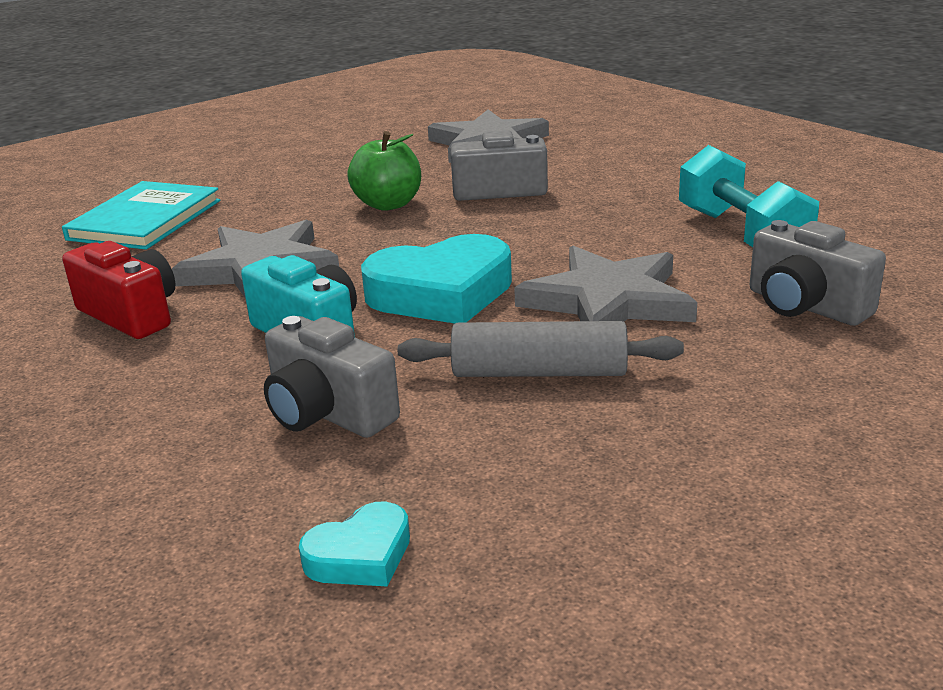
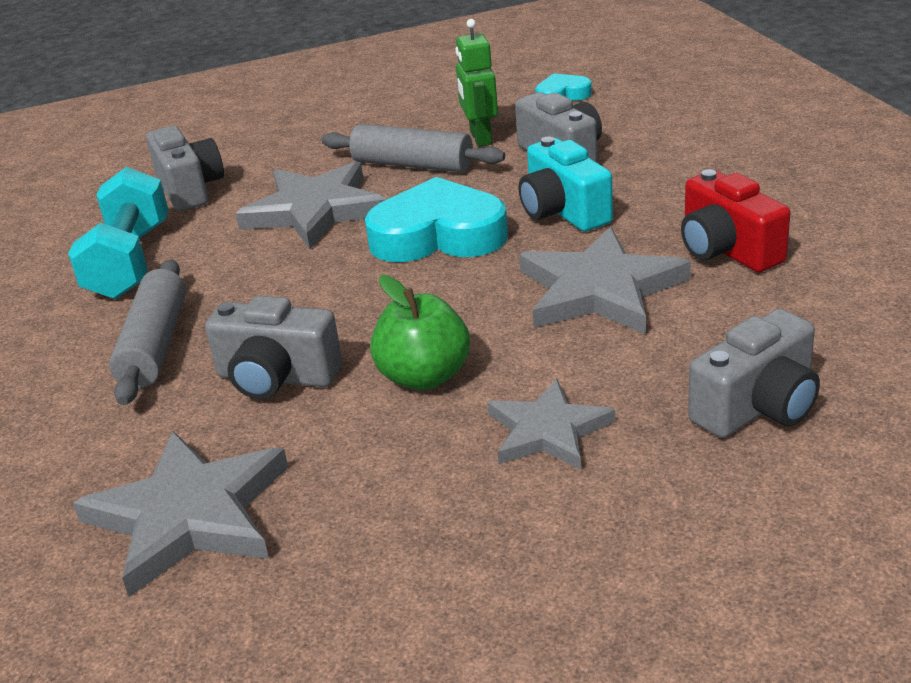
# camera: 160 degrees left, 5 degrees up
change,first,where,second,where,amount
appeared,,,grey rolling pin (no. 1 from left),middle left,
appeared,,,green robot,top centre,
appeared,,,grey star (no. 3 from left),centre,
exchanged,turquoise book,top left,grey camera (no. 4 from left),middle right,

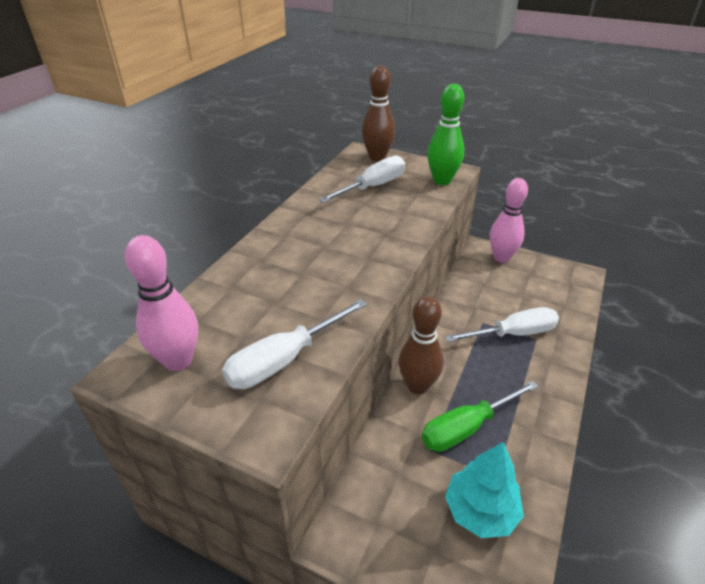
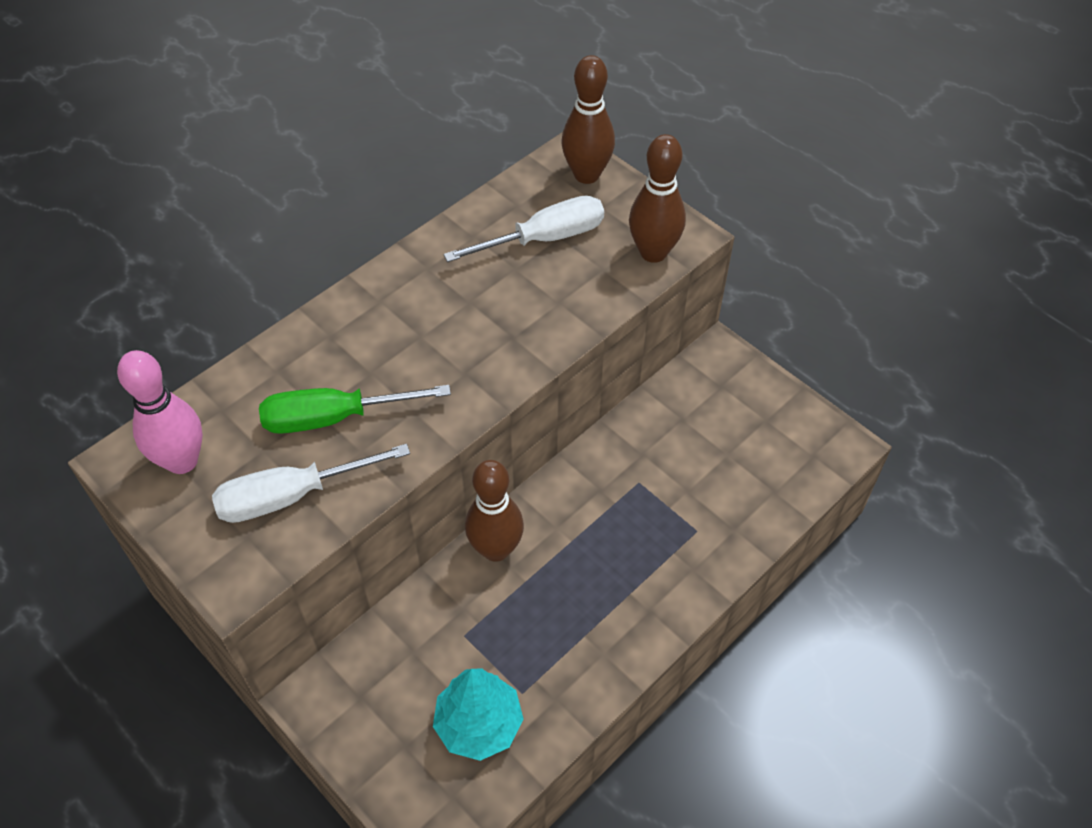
# camera: 20 degrees right, 15 degrees up
change,first,where,second,where,amount
missing,white screwdriver (no. 3 from left),middle right,,,
missing,pink bowling pin (no. 2 from left),middle right,,,
relocated,green screwdriver,bottom right,,middle left,
colour,green bowling pin,top centre,brown bowling pin (no. 3 from left),top centre,

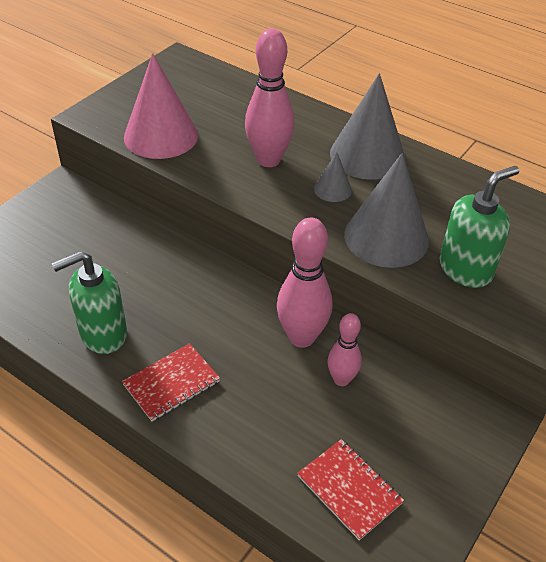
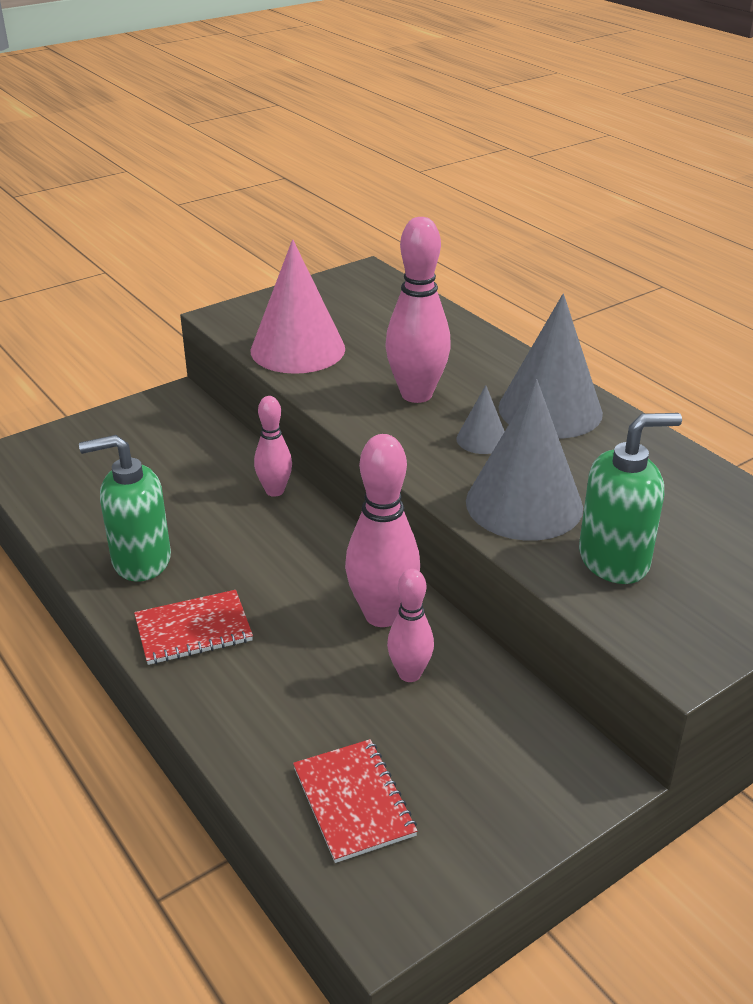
# camera: 20 degrees right, 10 degrees down
change,first,where,second,where,amount
appeared,,,pink bowling pin (no. 1 from left),centre,

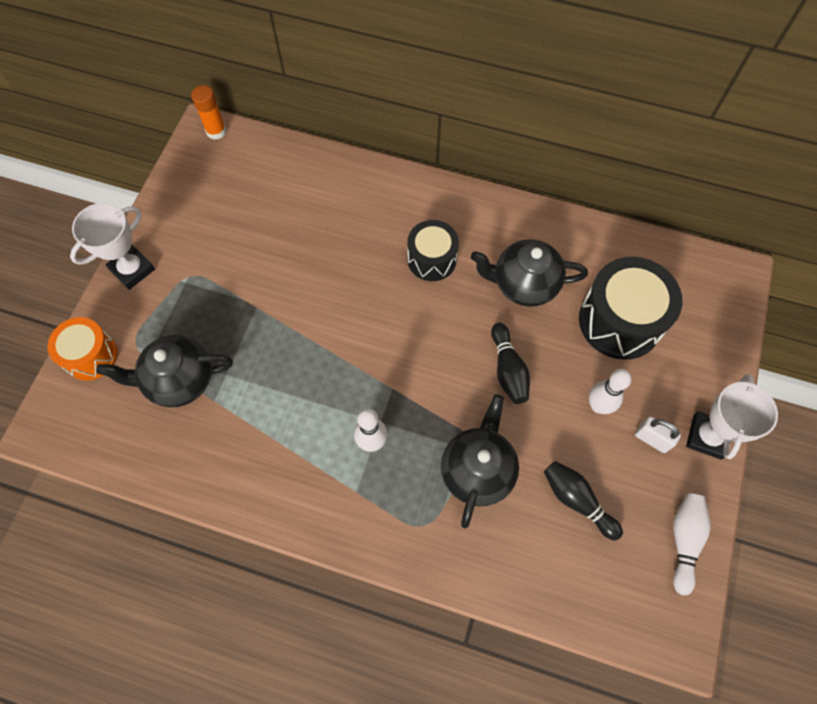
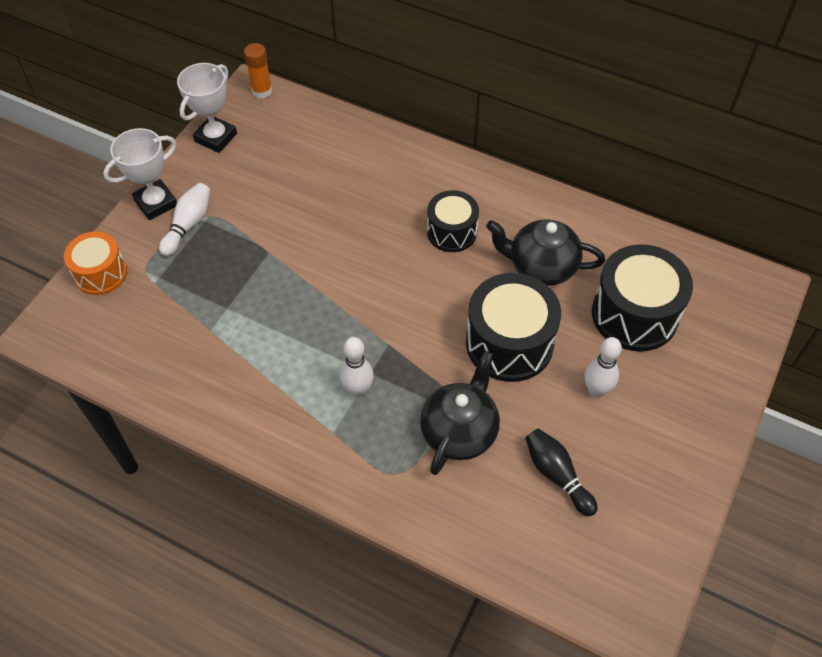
# camera: 10 degrees right, 10 degrees down
change,first,where,second,where,amount
missing,black teapot (no. 1 from left),middle left,,,
missing,white padlock,middle right,,,
relocated,white bowling pin (no. 3 from left in the first image),bottom right,white bowling pin (no. 1 from left),middle left,
relocated,white trophy (no. 2 from left),middle right,,top left,
exchanged,black bowling pin (no. 1 from left),centre,black drum (no. 2 from left),centre,

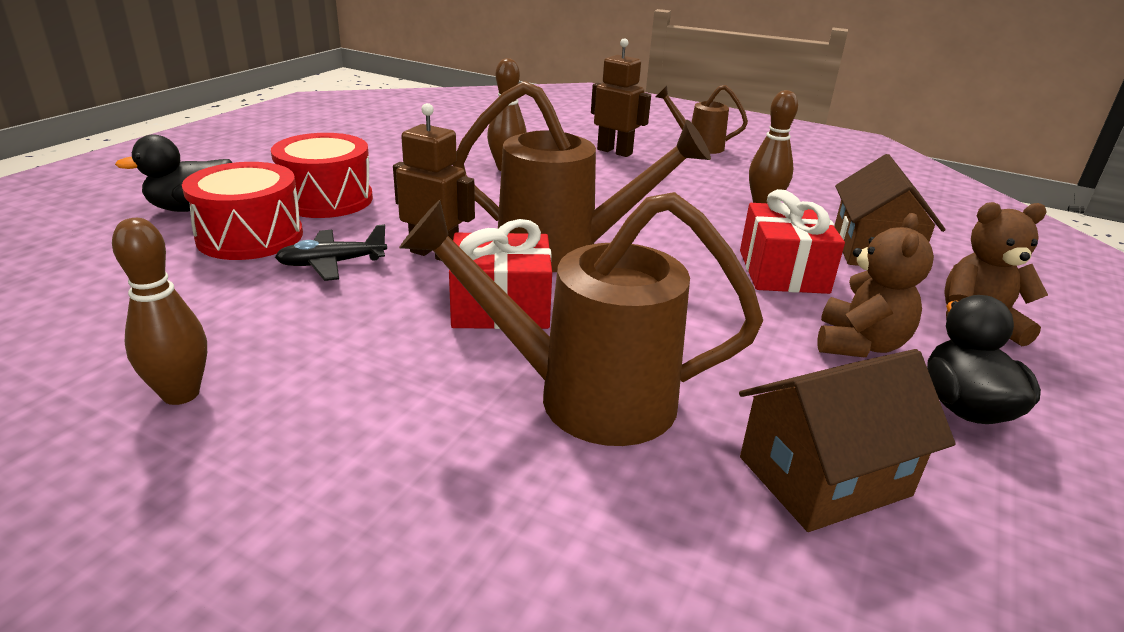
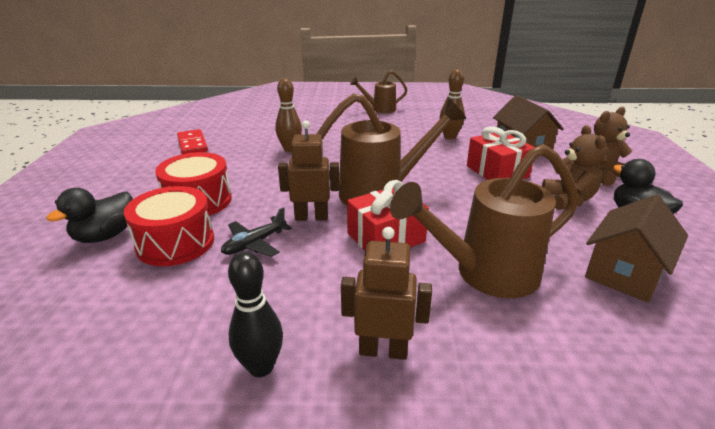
# camera: 25 degrees left, 0 degrees up
change,first,where,second,where,amount
appeared,,,red domino,top left,
relocated,brown robot (no. 2 from left),top centre,,bottom centre,
colour,brown bowling pin (no. 1 from left),middle left,black bowling pin,bottom centre,

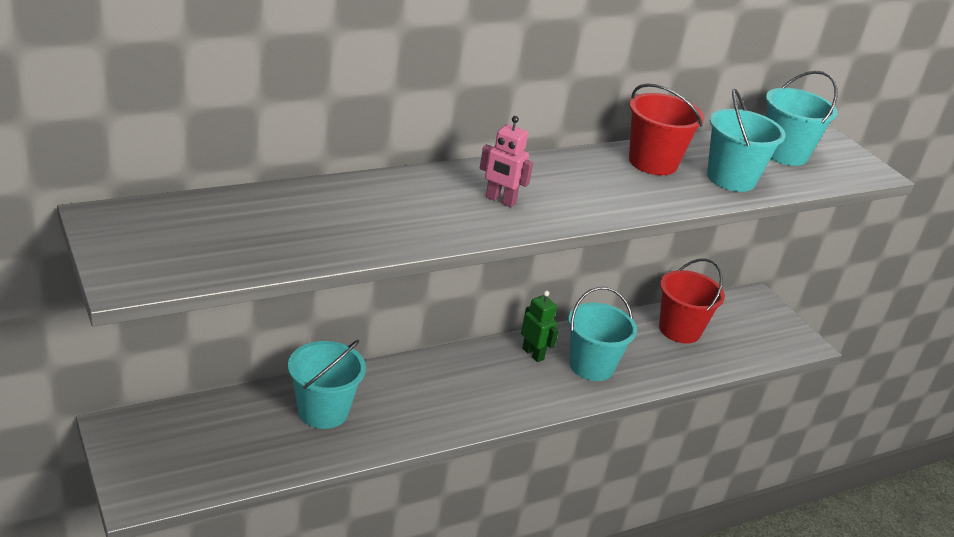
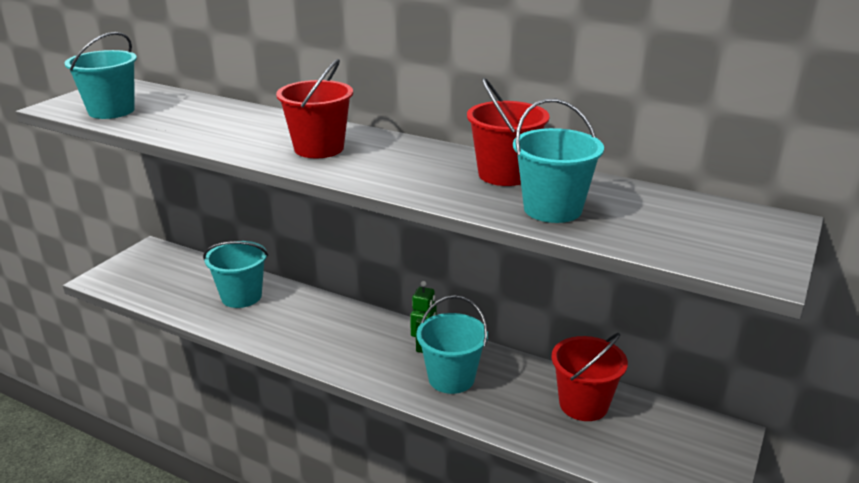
# camera: 60 degrees right, 5 degrees down
change,first,where,second,where,amount
relocated,turquoise bucket (no. 4 from left in the first image),top right,turquoise bucket (no. 1 from left),top left,
exchanged,pink robot,top centre,red bucket (no. 1 from left),top centre,

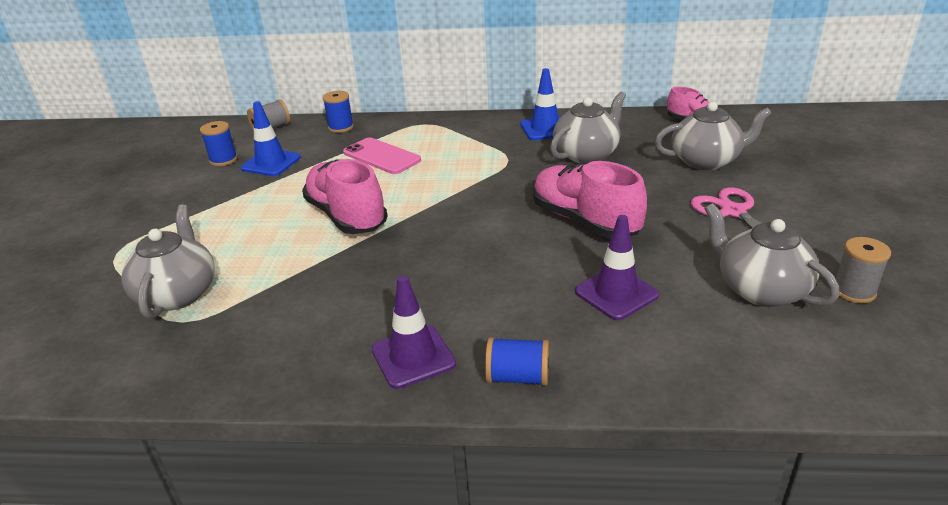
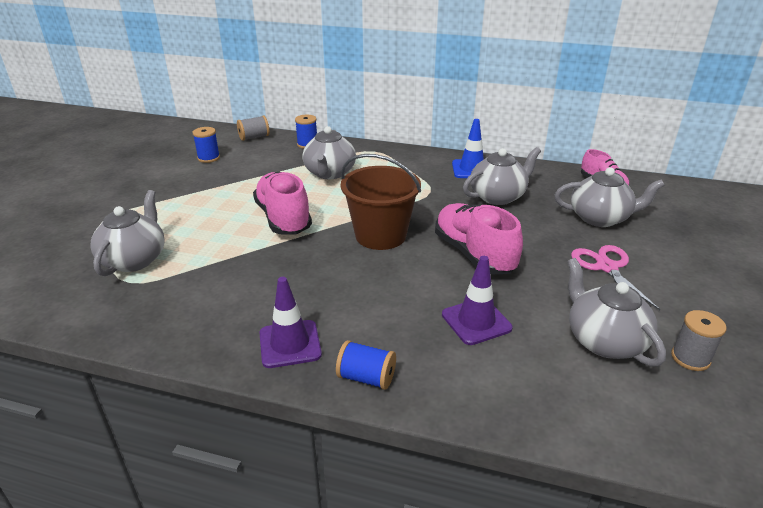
# camera: 10 degrees right, 0 degrees up
change,first,where,second,where,amount
missing,blue traffic cone (no. 1 from left),top left,,,
appeared,,,brown bucket,centre,
exchanged,pink phone,top centre,grey teapot (no. 2 from left),top centre,

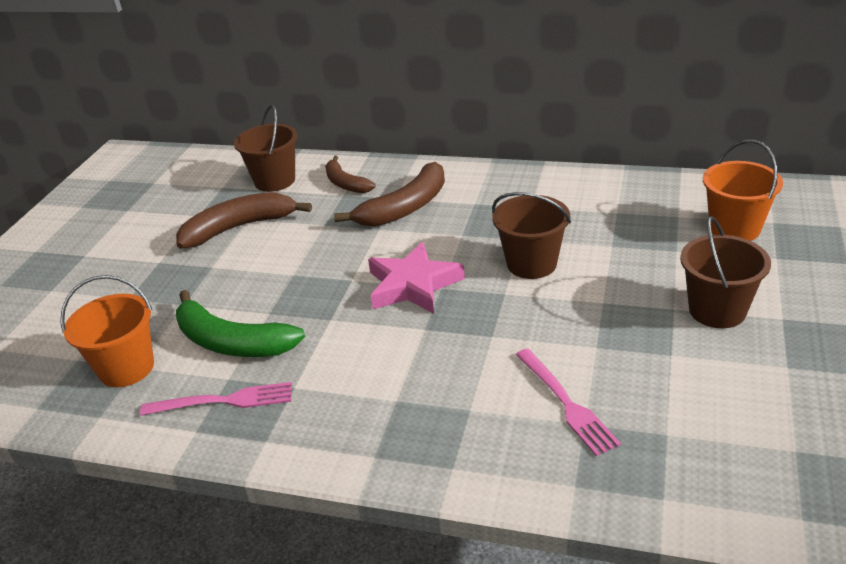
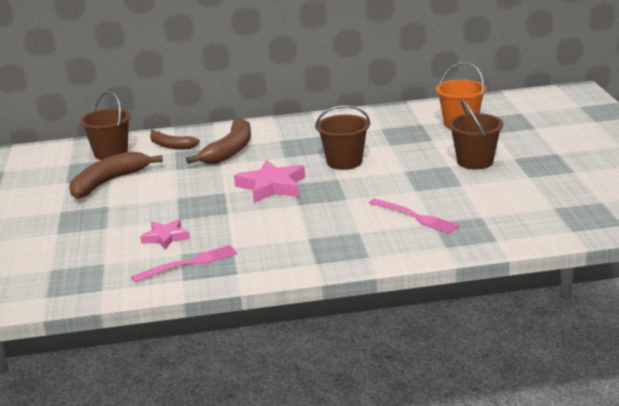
# camera: 25 degrees left, 10 degrees down
change,first,where,second,where,amount
missing,orange bucket (no. 1 from left),middle left,,,
exchanged,green banana,middle left,pink star (no. 1 from left),middle left,

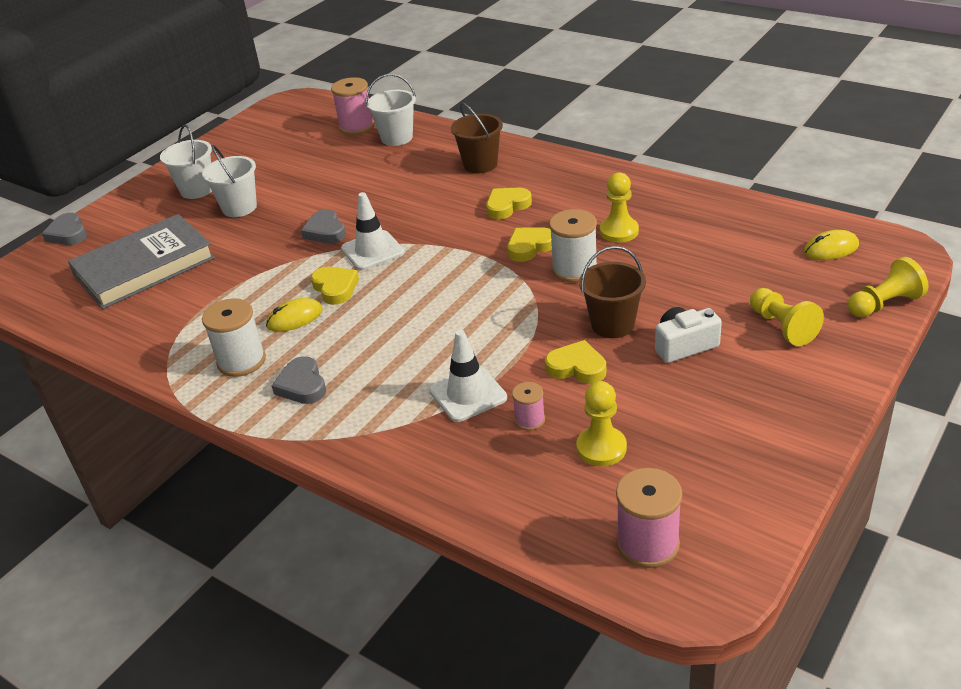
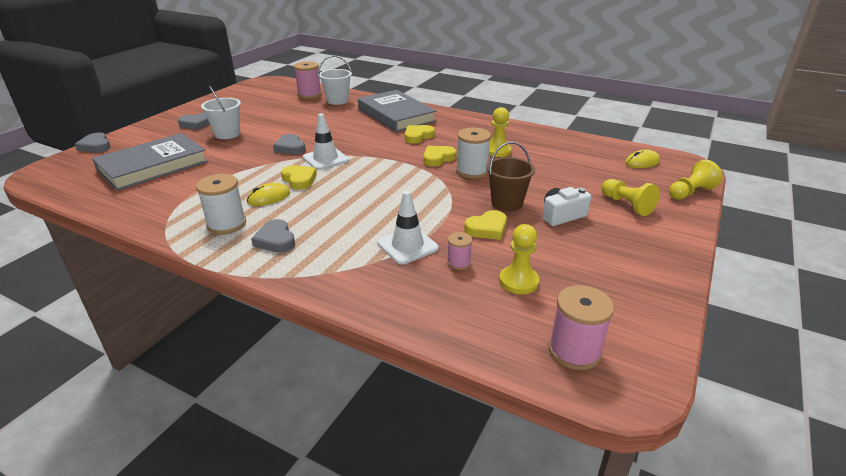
# camera: 10 degrees left, 5 degrees down
change,first,where,second,where,amount
exchanged,white bucket (no. 1 from left),top left,grey heart (no. 2 from left),top left,
exchanged,brown bucket (no. 1 from left),top centre,grey book (no. 2 from left),top centre,
spun,yellow heart (no. 4 from left),centre,,centre,135 degrees clockwise

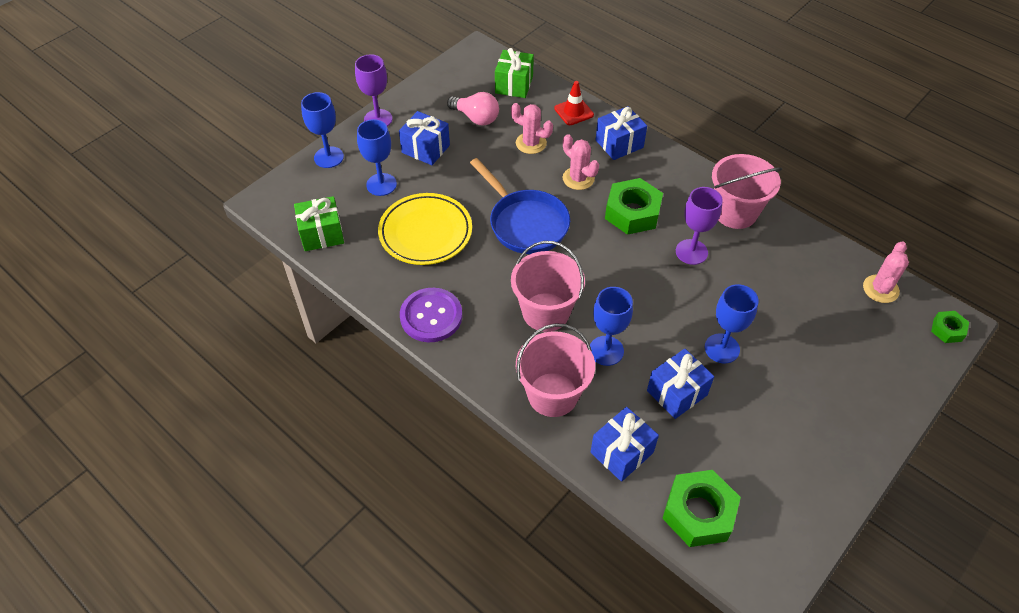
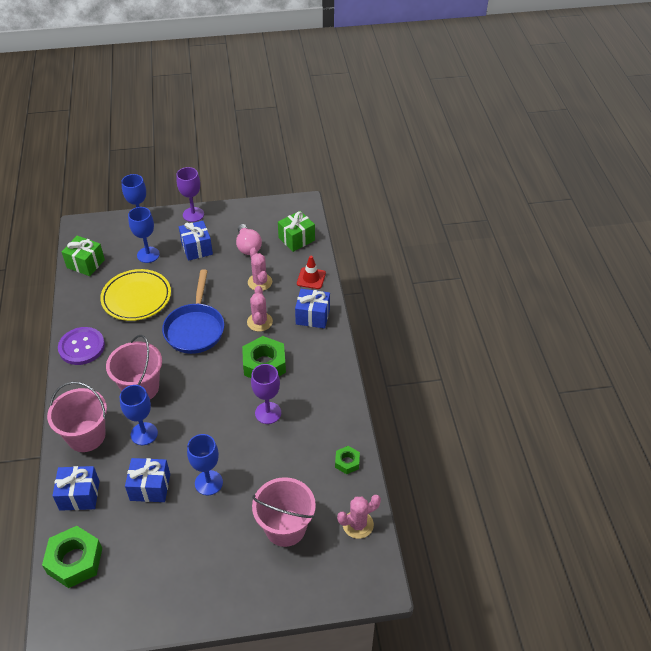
# camera: 40 degrees right, 5 degrees down
change,first,where,second,where,amount
relocated,pink bucket (no. 3 from left),top right,,bottom centre,
relocated,green nut (no. 3 from left),middle right,,bottom centre,

